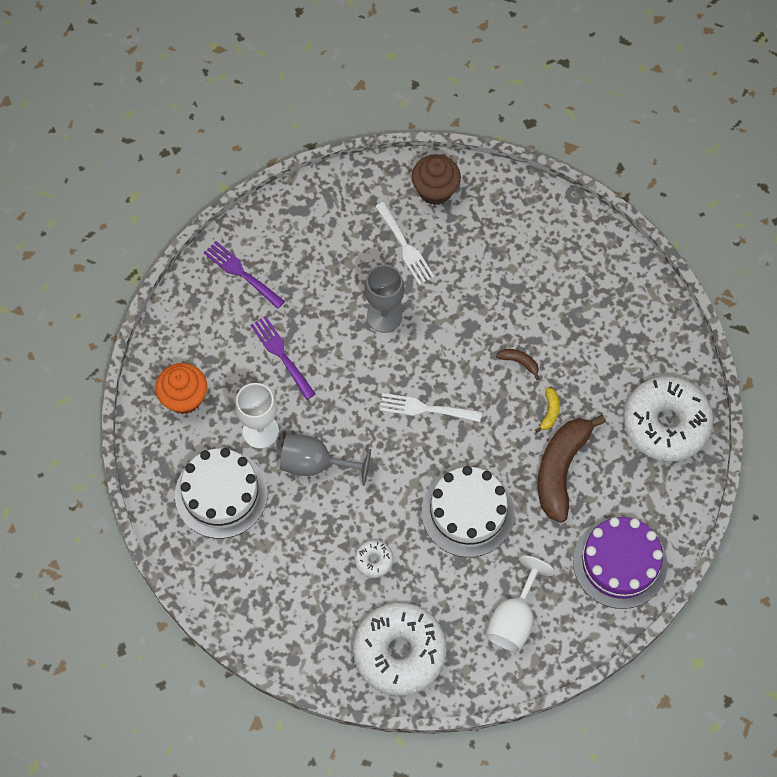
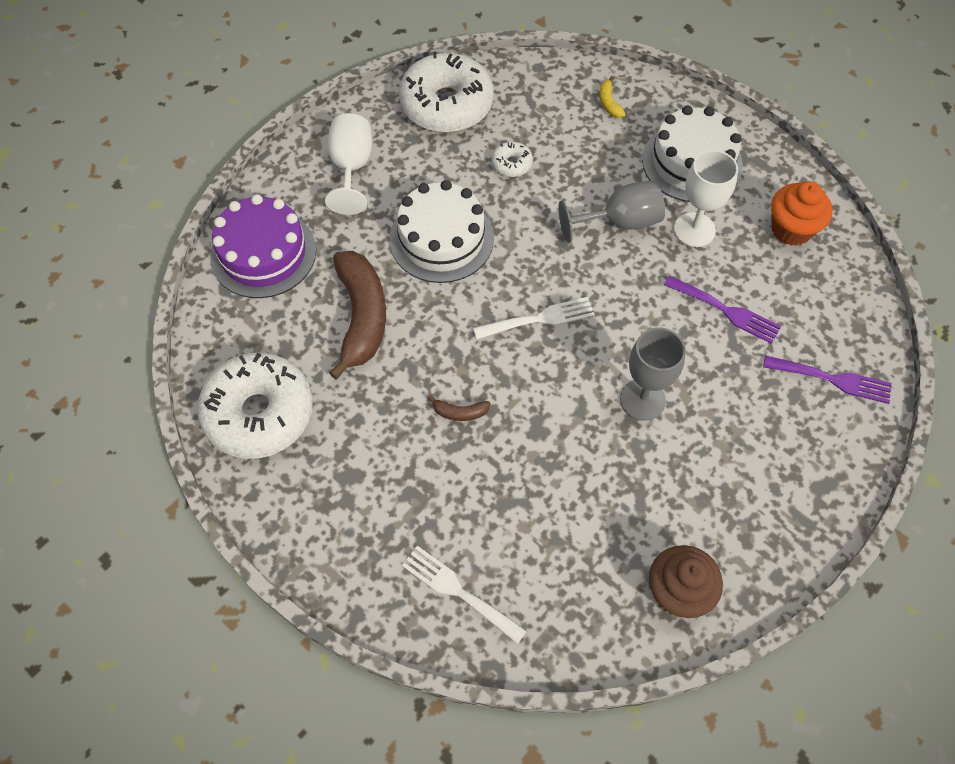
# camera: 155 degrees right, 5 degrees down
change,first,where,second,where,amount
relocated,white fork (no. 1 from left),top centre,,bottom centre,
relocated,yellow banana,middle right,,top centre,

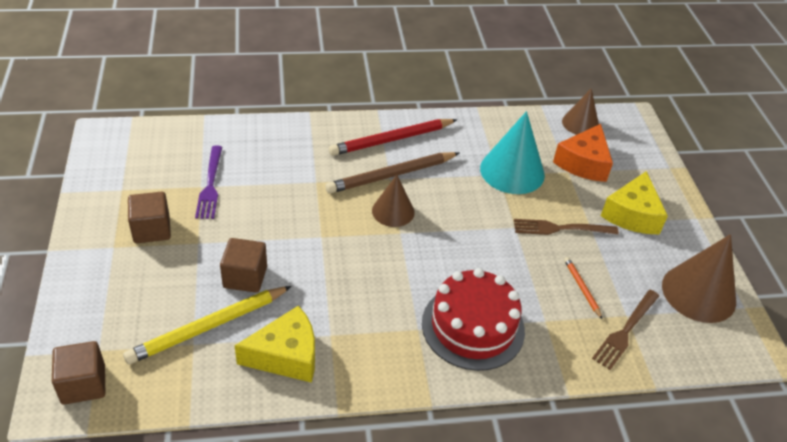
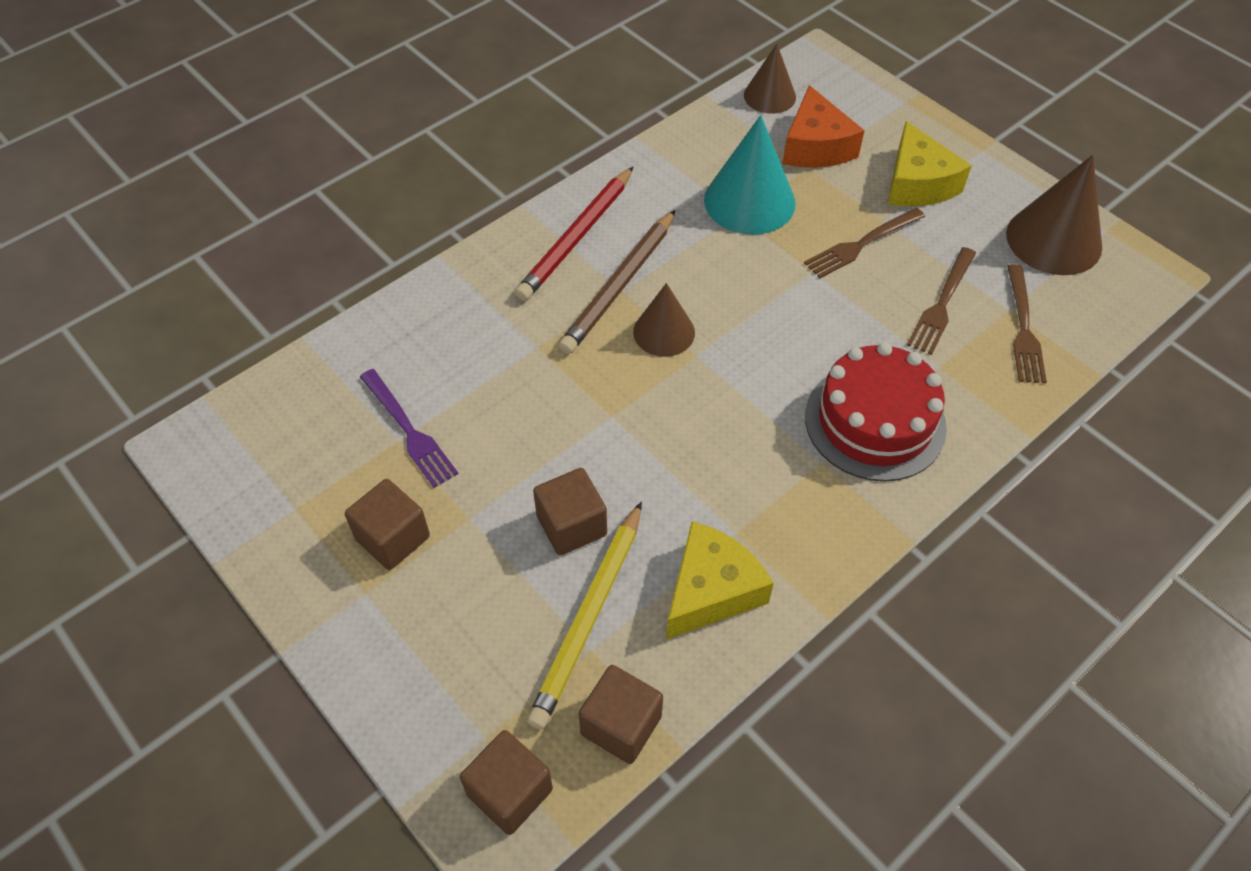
# camera: 30 degrees left, 10 degrees up
change,first,where,second,where,amount
appeared,,,brown cube (no. 4 from left),bottom centre,
exchanged,orange pencil,middle right,brown fork (no. 2 from left),middle right,

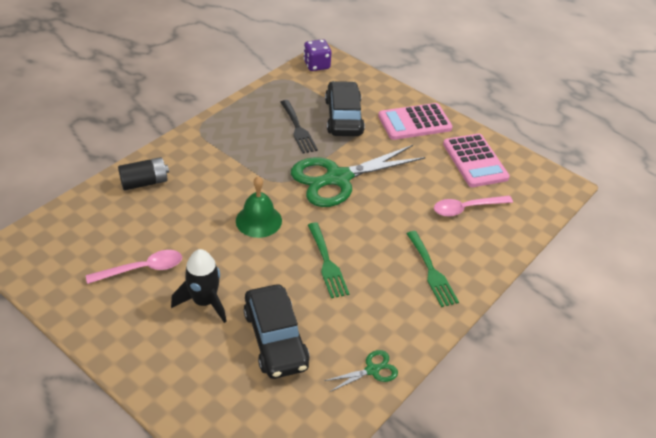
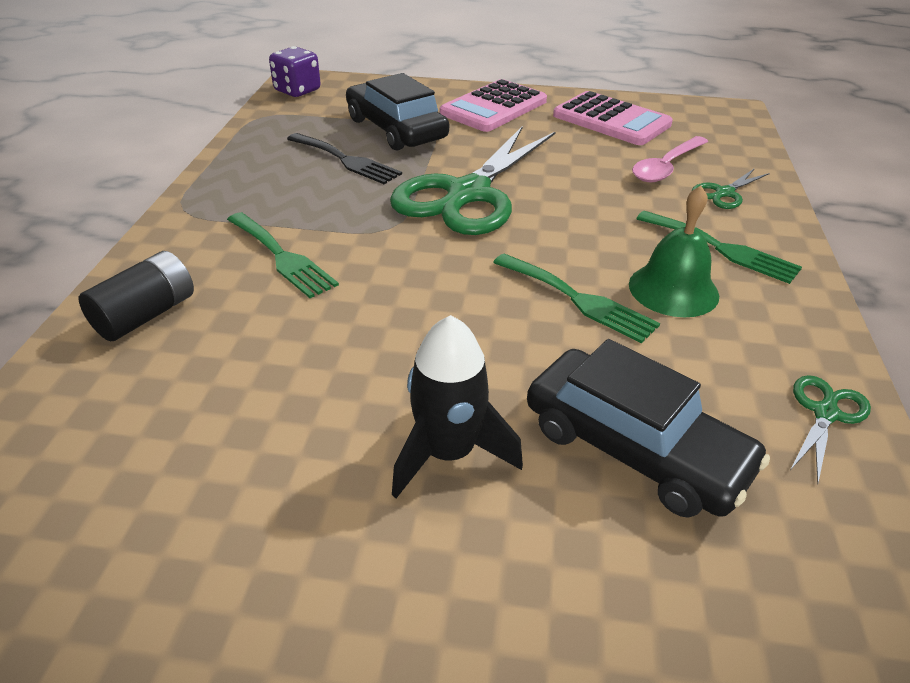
# camera: 30 degrees left, 5 degrees down
change,first,where,second,where,amount
missing,pink spoon (no. 1 from left),middle left,,,
appeared,,,green fork (no. 1 from left),middle left,
appeared,,,green scissors (no. 2 from left),top right,
relocated,green bell,centre,,middle right,

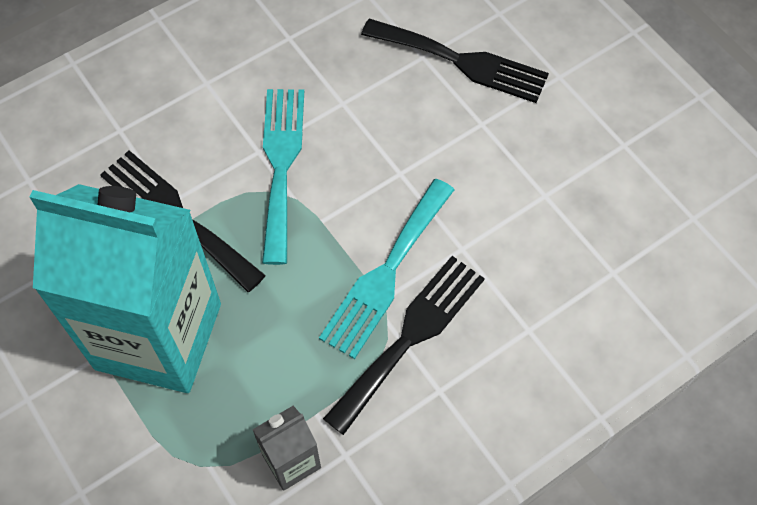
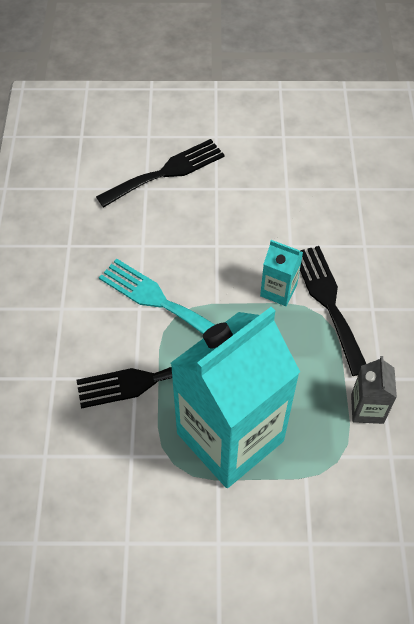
# camera: 55 degrees left, 5 degrees down
change,first,where,second,where,amount
exchanged,turquoise fork (no. 2 from left),centre,turquoise carton (no. 2 from left),middle right,

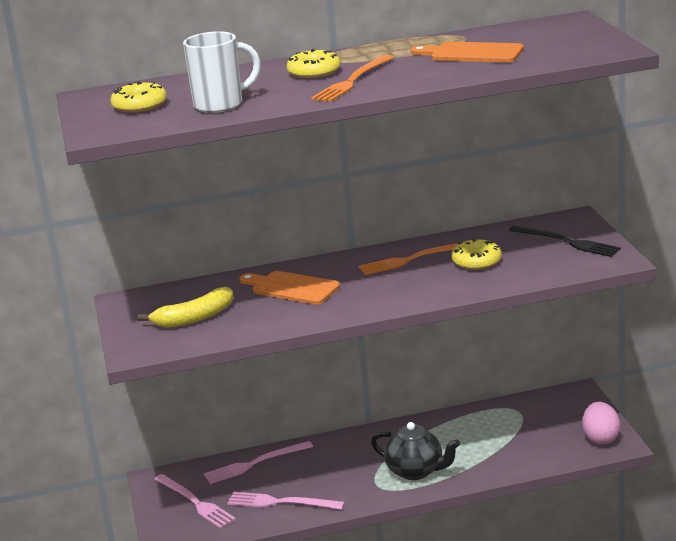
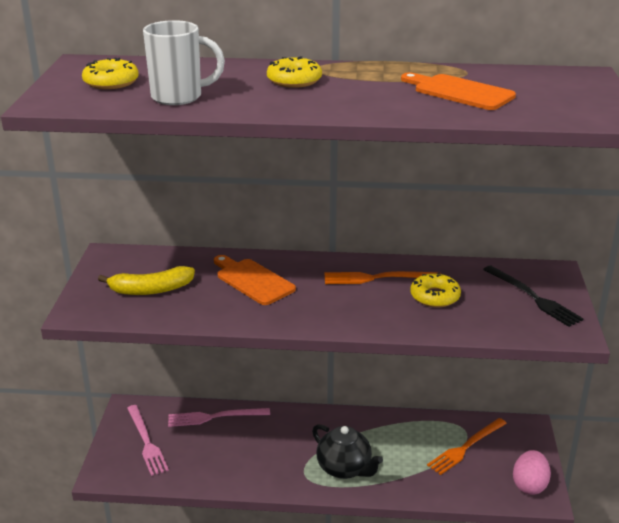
# camera: 15 degrees right, 5 degrees up
change,first,where,second,where,amount
missing,pink fork (no. 3 from left),bottom centre,,,
relocated,orange fork (no. 1 from left in the first image),top centre,orange fork (no. 2 from left),bottom right,

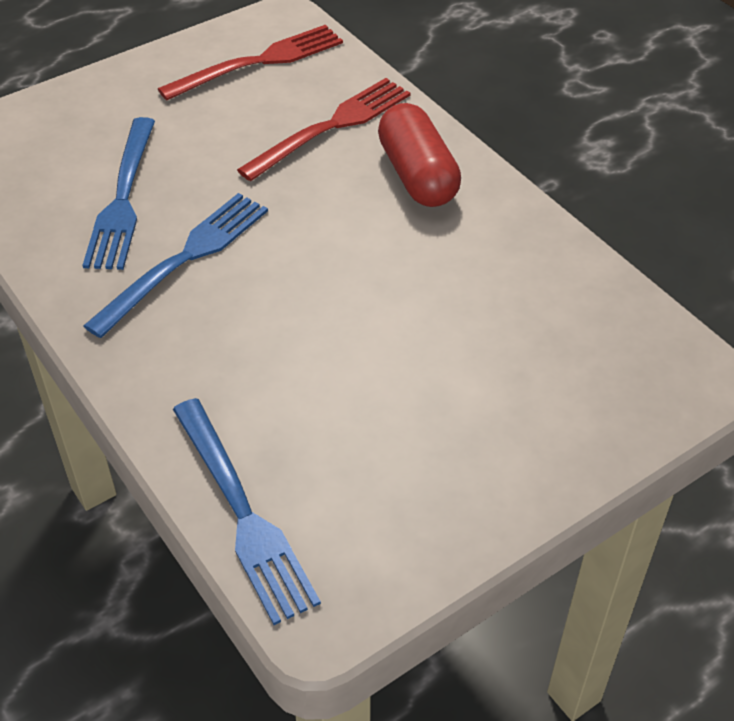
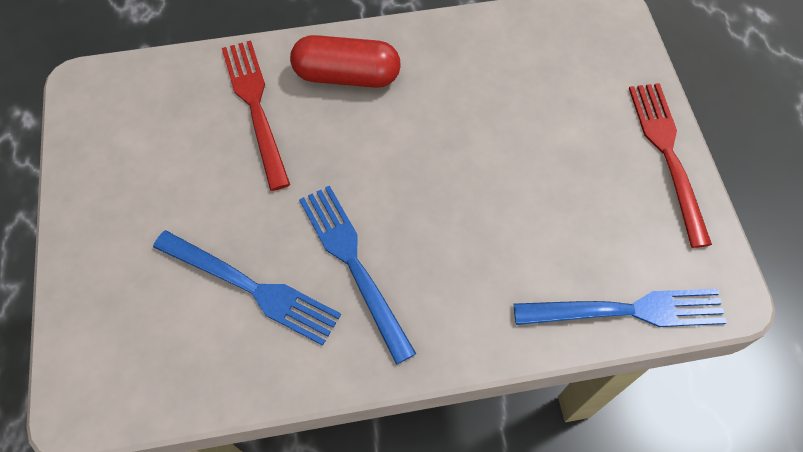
# camera: 65 degrees left, 15 degrees up
change,first,where,second,where,amount
relocated,red fork (no. 1 from left in the first image),top centre,red fork (no. 2 from left),middle right,

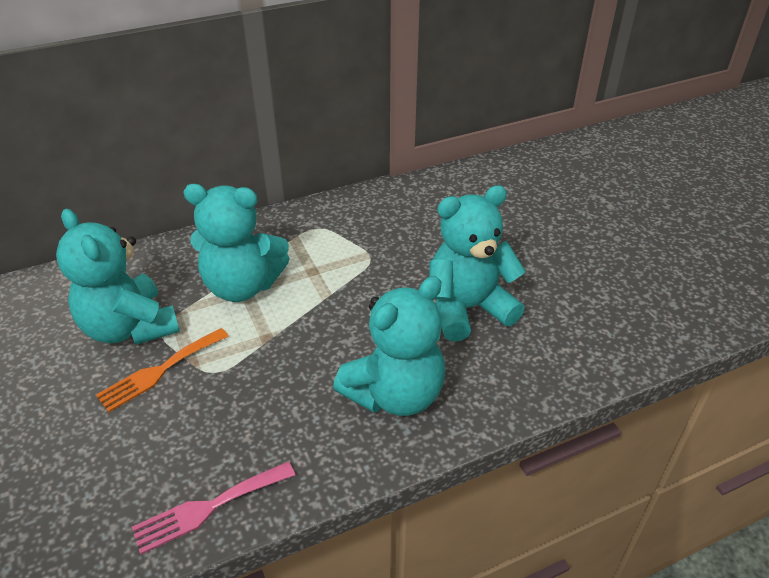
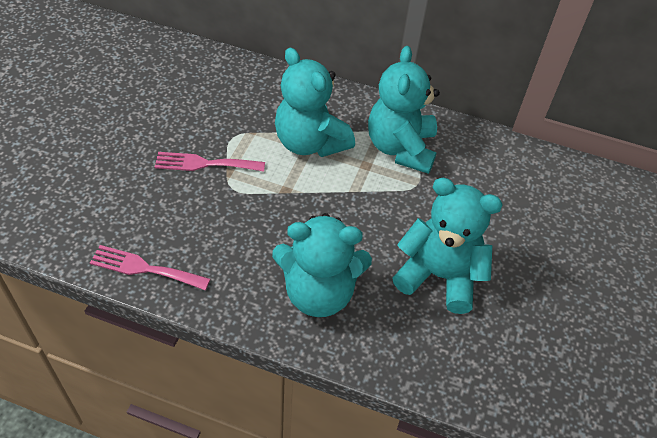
# camera: 40 degrees right, 10 degrees up
change,first,where,second,where,amount
relocated,turquoise teddy bear (no. 1 from left in the first image),middle left,turquoise teddy bear (no. 3 from left),top centre,
colour,orange fork,middle left,pink fork (no. 2 from left),middle left,

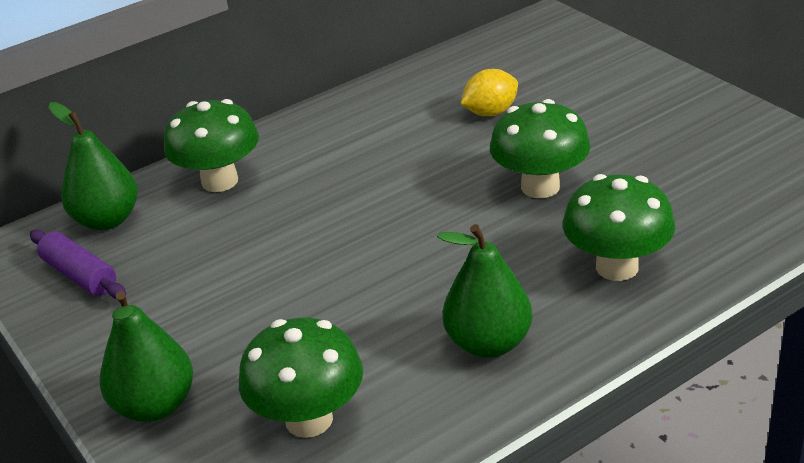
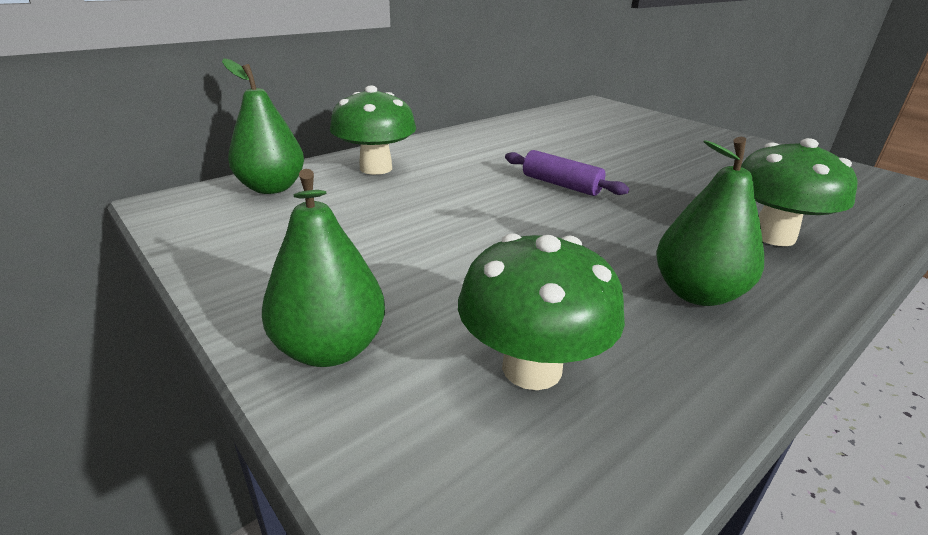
# camera: 10 degrees left, 5 degrees down
change,first,where,second,where,amount
missing,yellow lemon,top centre,,,
missing,green mushroom (no. 3 from left),top right,,,
relocated,purple rolling pin,middle left,,top centre,

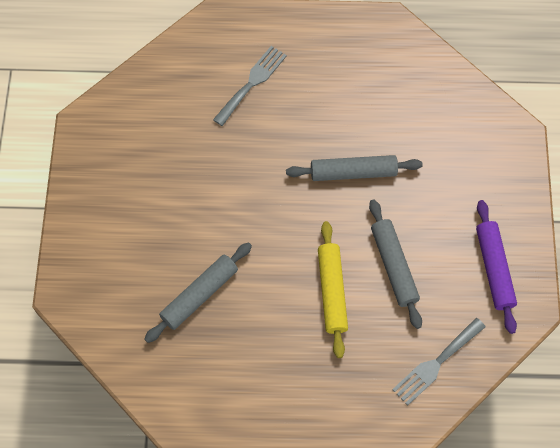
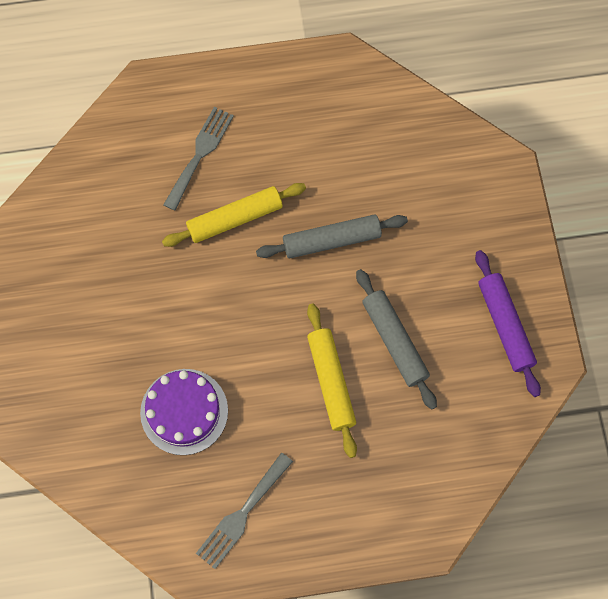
# camera: 10 degrees left, 5 degrees up
change,first,where,second,where,amount
appeared,,,yellow rolling pin (no. 1 from left),centre,
relocated,grey fork (no. 2 from left),bottom right,,bottom centre,
exchanged,grey rolling pin (no. 1 from left),centre,purple cake,bottom left,

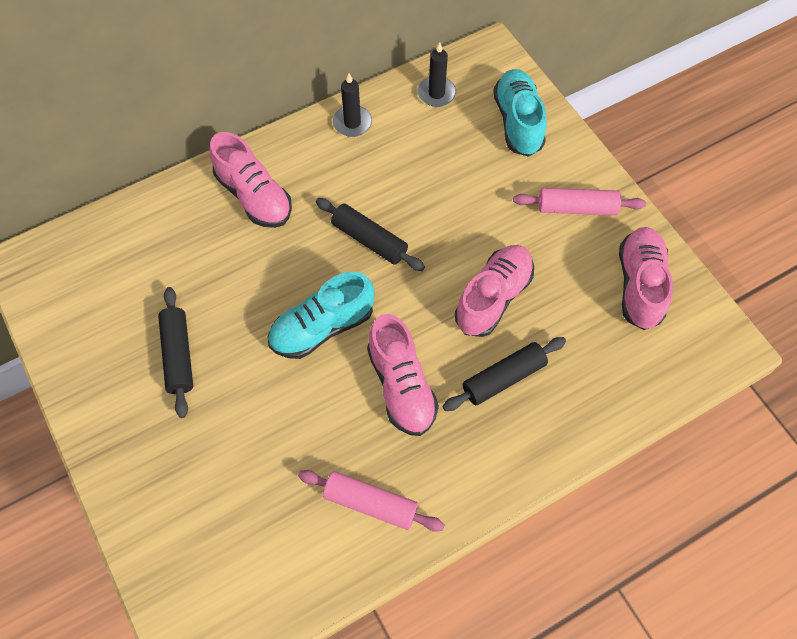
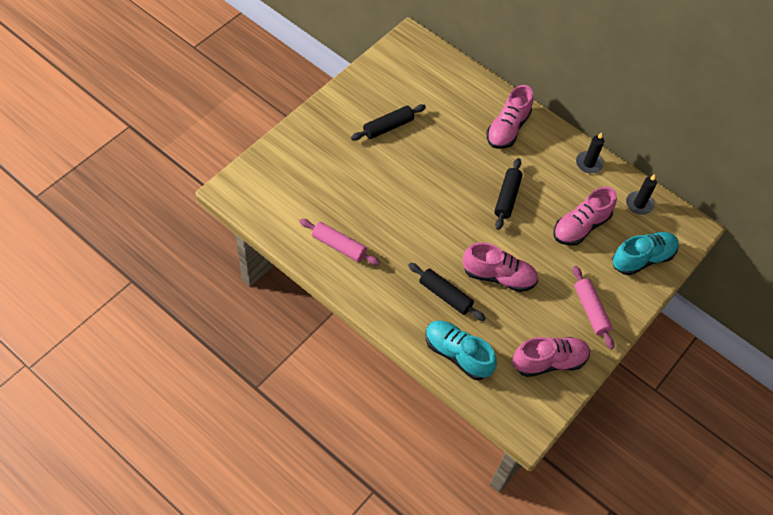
# camera: 65 degrees right, 5 degrees down
change,first,where,second,where,amount
relocated,turquoise shoe (no. 1 from left),centre,,bottom centre,
relocated,pink shoe (no. 2 from left in the first image),centre,pink shoe (no. 4 from left),middle right,
spun,pink rolling pin (no. 1 from left),bottom centre,,centre,60 degrees counterclockwise

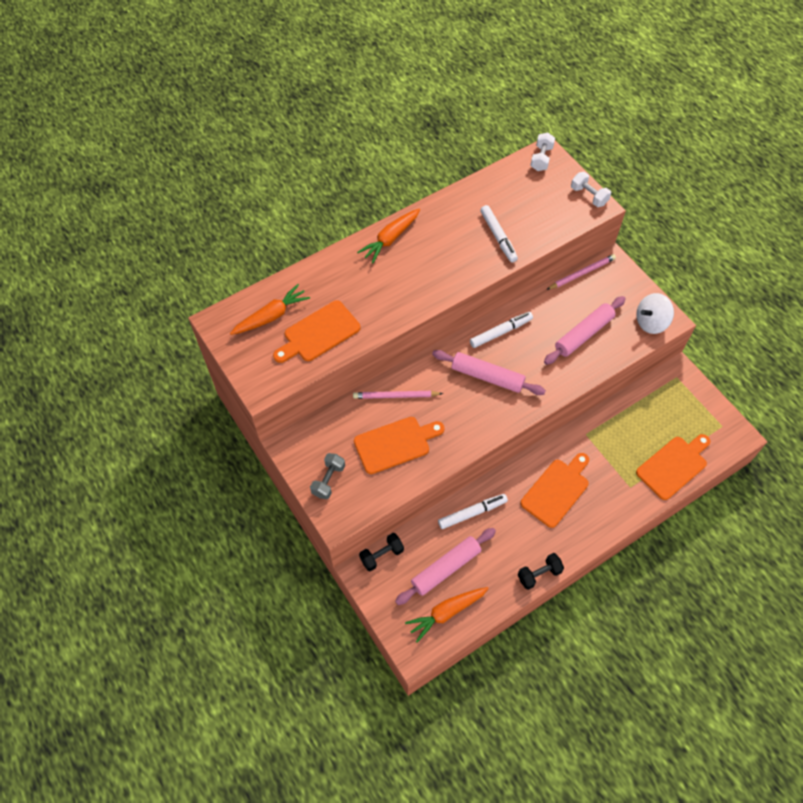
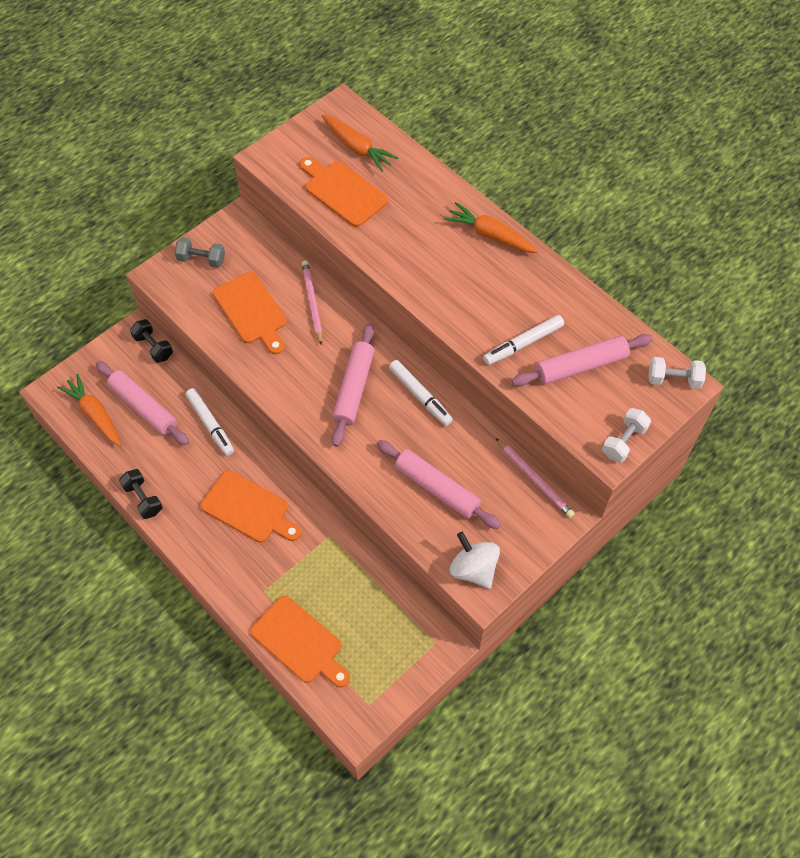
# camera: 80 degrees right, 0 degrees up
change,first,where,second,where,amount
appeared,,,pink rolling pin (no. 4 from left),middle right,

